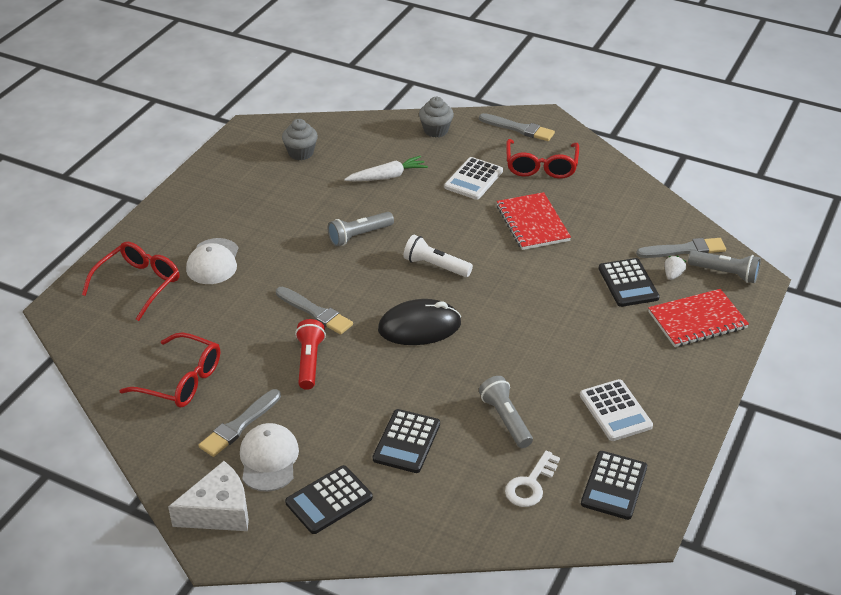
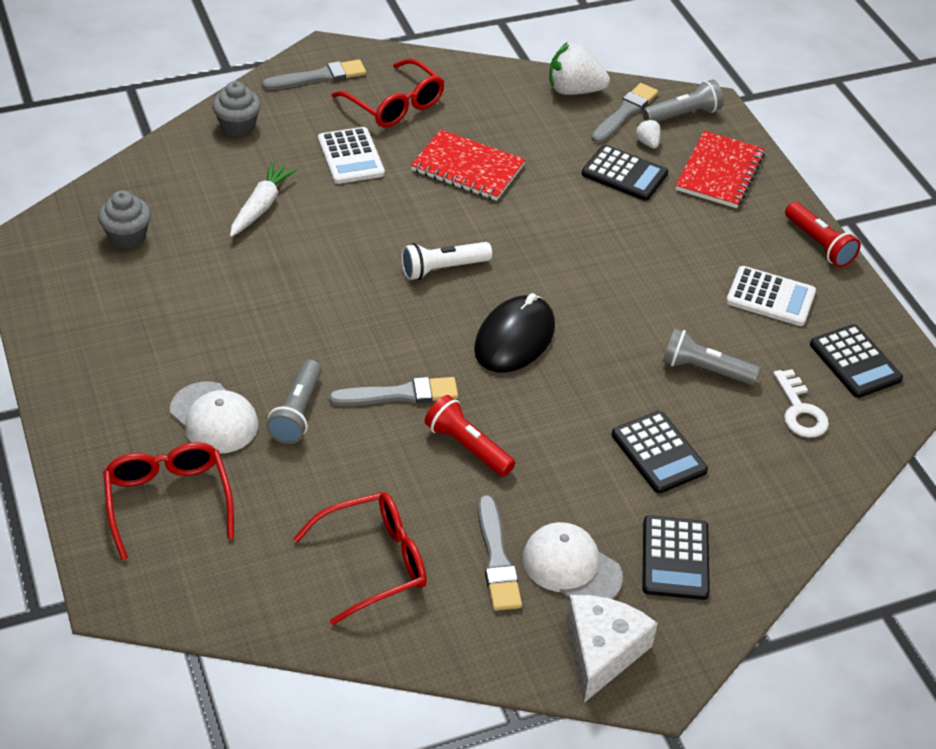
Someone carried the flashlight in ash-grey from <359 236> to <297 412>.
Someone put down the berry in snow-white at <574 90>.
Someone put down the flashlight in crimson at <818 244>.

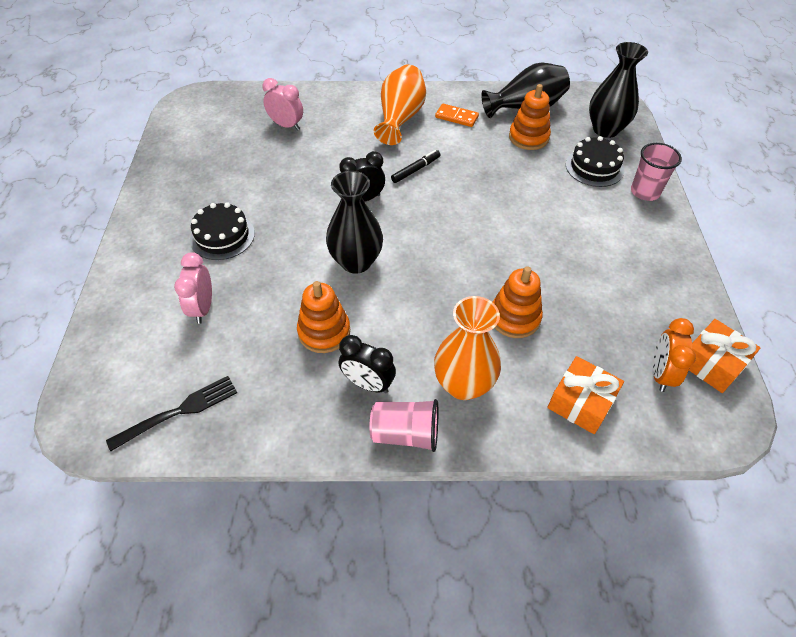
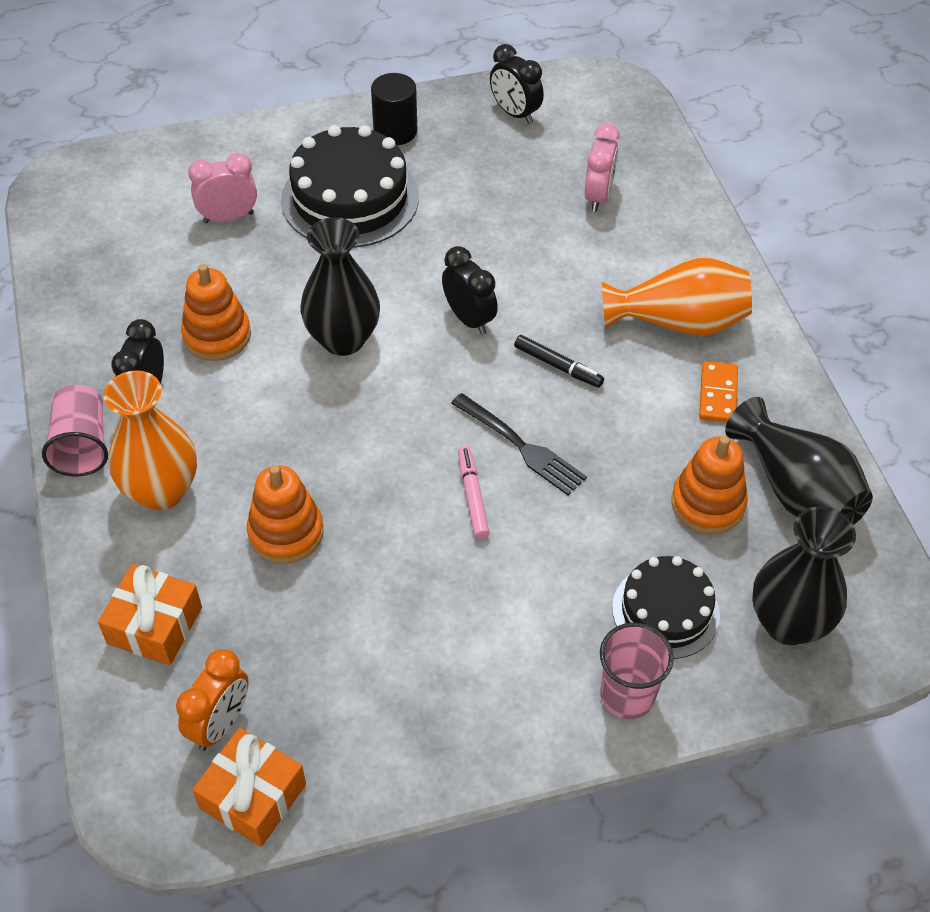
Someone carried the dinner fork in ebony from <179 411> to <521 446>.
Someone scaled the gateau in ebony at <222 236> by 1.61.
Someone rotated the clock in bright orange at <660 374> by 120 degrees clockwise.
Someone put down the cylinder in ebony at <395 131>.
Someone put down the marker pen in rose-pink at <472 496>.
Someone put down the clock in ebony at <515 113>.

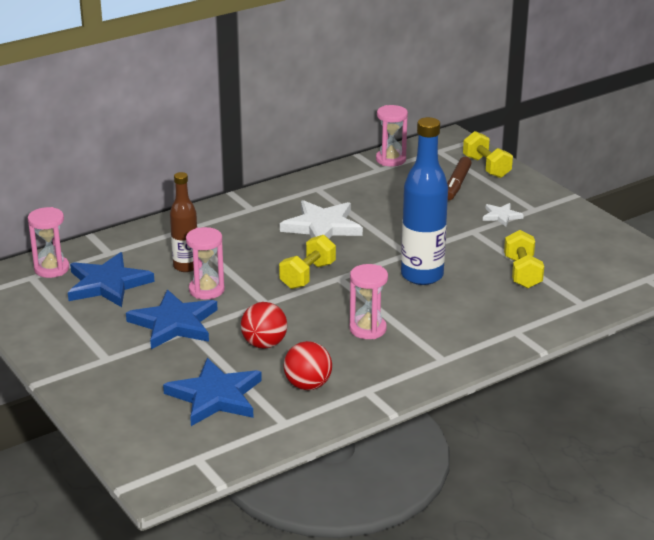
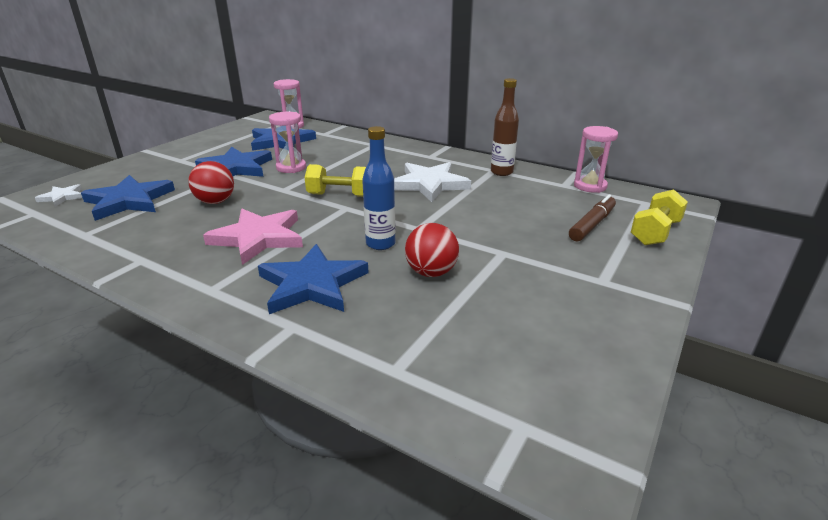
Someone carried the drink bottle in brown from <186 266> to <501 172>.
Someone carried the sphere in crimson from <308 385> to <431 272>.
Someone swapped the sandglass in rose-pink at <367 329> for the star shape in rose-pink at <258 238>.
Someone scaled the drink bottle in royal blue at <422 275> by 0.61.
Someone rotated the marker pen in brown at <457 184> by 135 degrees clockwise.
Someone carried the star shape in snow-white from <501 216> to <62 197>.
Someone took away the free weight in yellow at <522 273>.
Someone put down the star shape in royal blue at <312 284>.

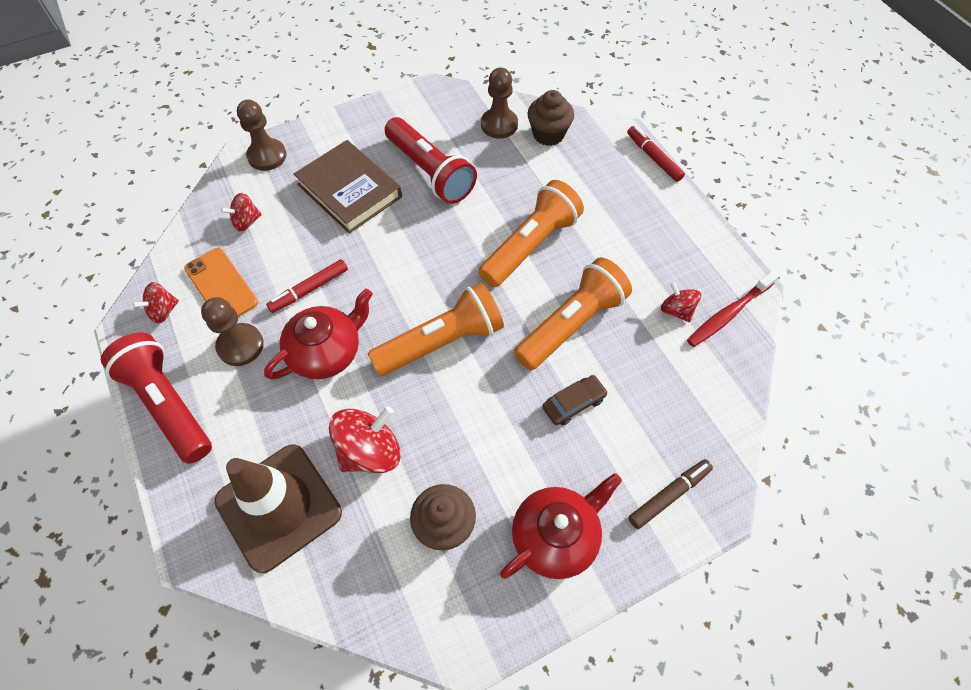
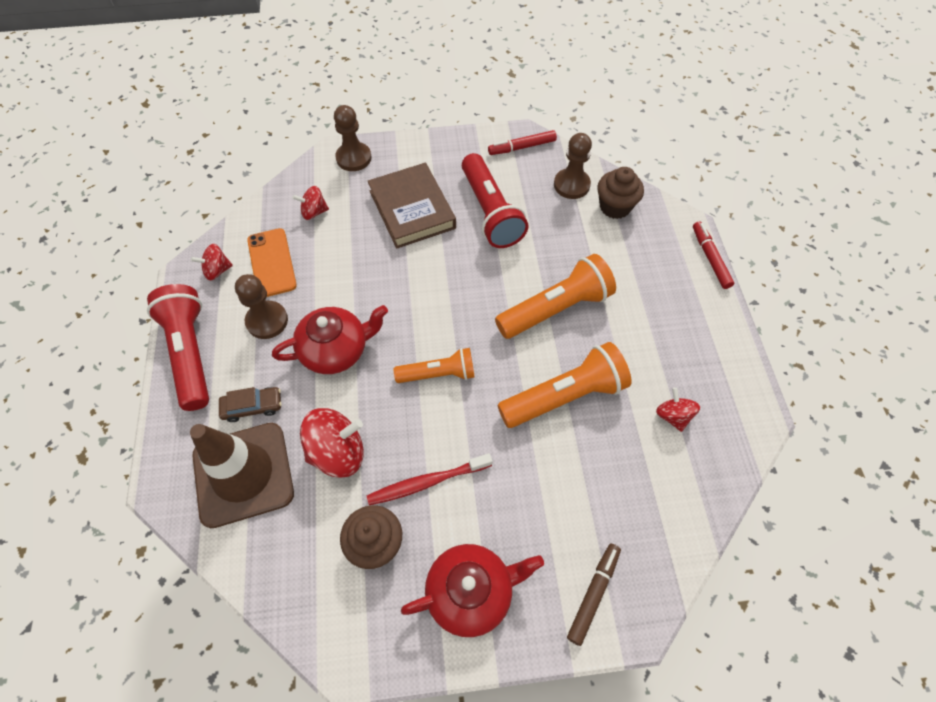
Someone carried the marker pen in crimson from <309 290> to <522 147>.
Someone scaled the flashlight in bright orange at <441 342> by 0.63.
Someone carried the toy car in brown from <573 403> to <252 407>.
Someone rotated the marker pen in brown at <669 495> by 45 degrees counterclockwise.
Someone carried the toothbrush in crimson from <728 314> to <427 482>.

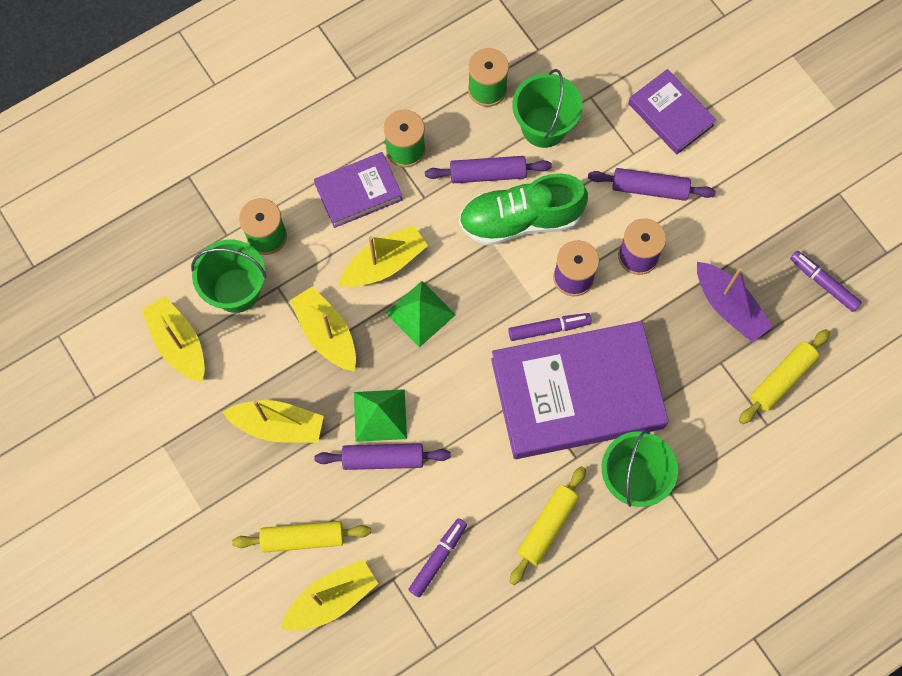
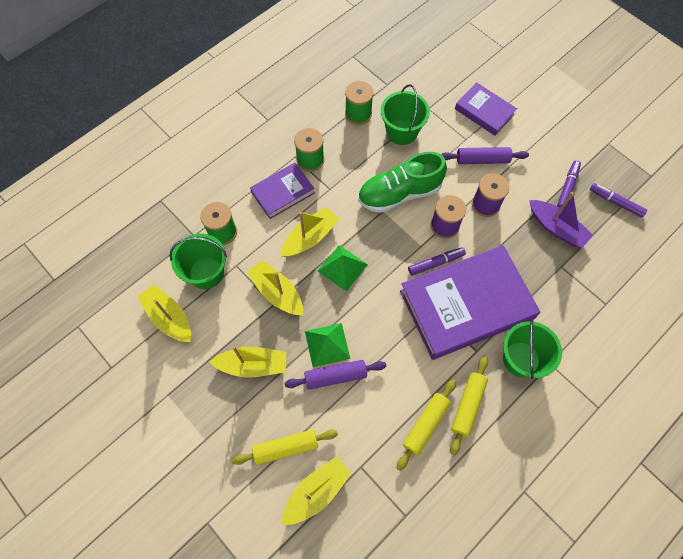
Someone carried the marker pen in purple from <438 558> to <567 187>.
Someone took away the pastry roller in purple at <487 174>.
Someone carried the pastry roller in yellow from <781 379> to <425 425>.

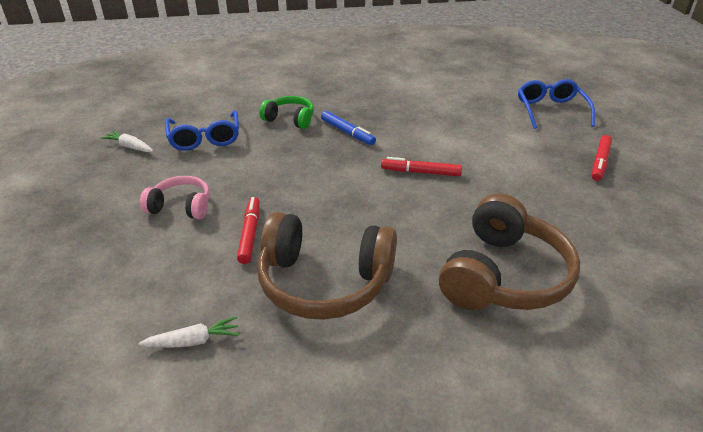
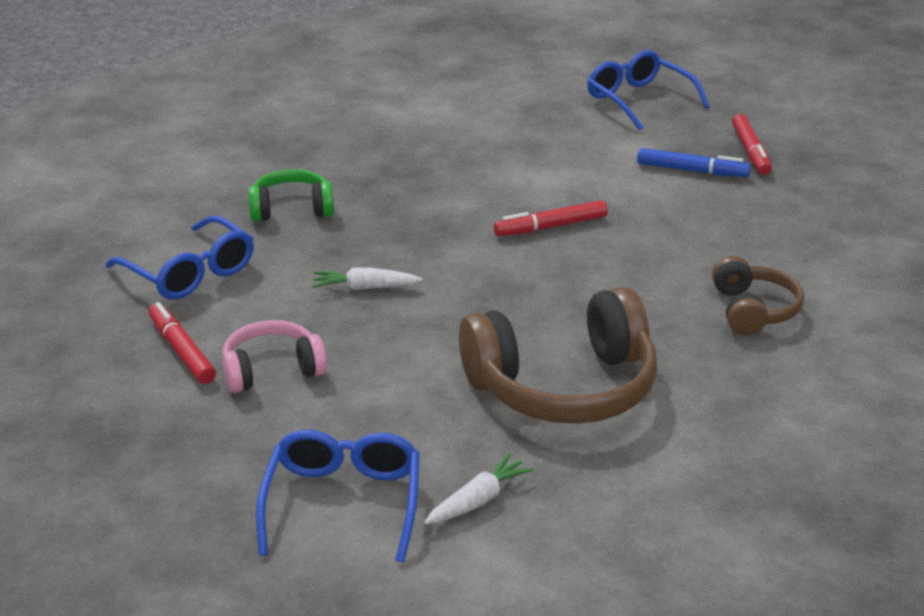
Someone carried the root vegetable in snow-white from <130 147> to <364 288>.
Someone carried the marker pen in crimson from <250 234> to <181 351>.
Someone carried the marker pen in royal blue from <347 132> to <692 171>.
Someone scaled the over-ear headphones in brown at <503 275> by 0.55.
Someone put down the glasses in royal blue at <343 503>.

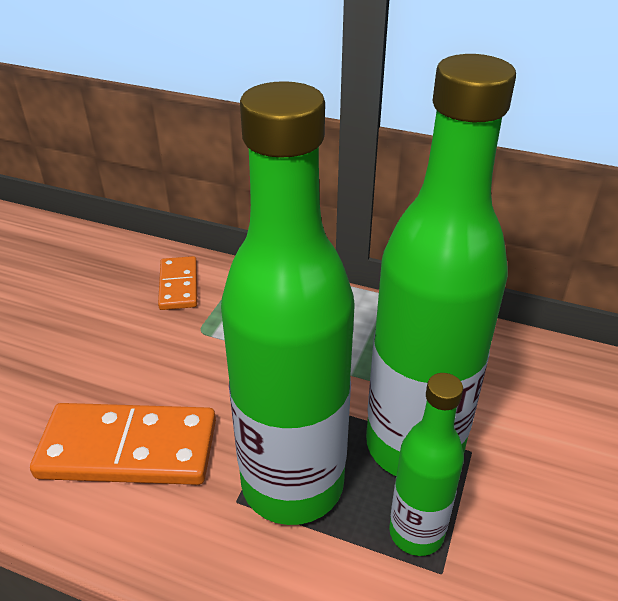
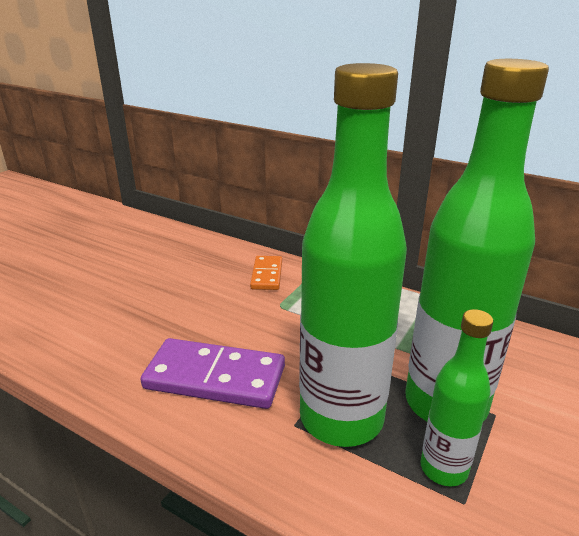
Someone repainted the domino piece in bright orange at <128 448>, which became the domino piece in purple at <215 377>.

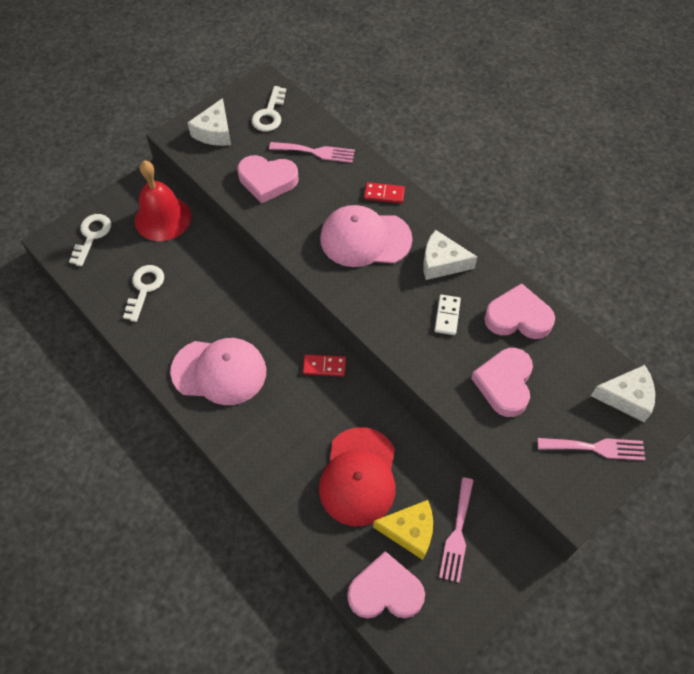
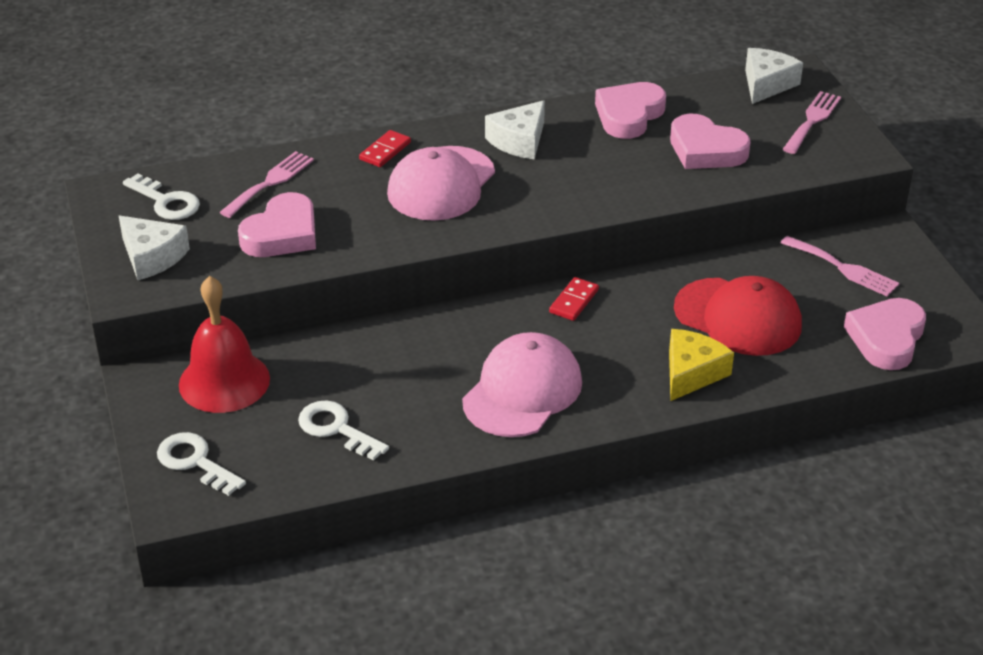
Someone carried the cheese in yellow from <410 531> to <691 373>.
Someone took away the domino piece in snow-white at <447 316>.

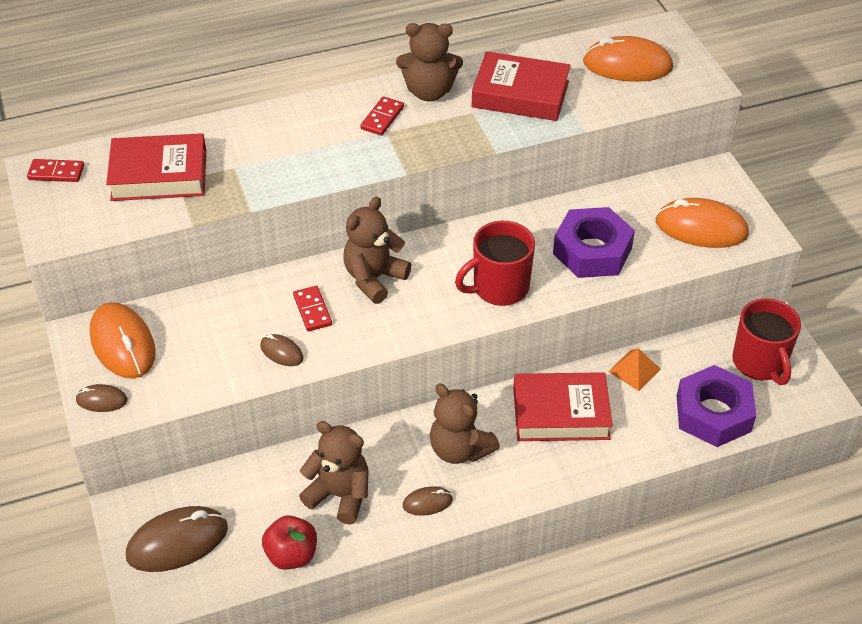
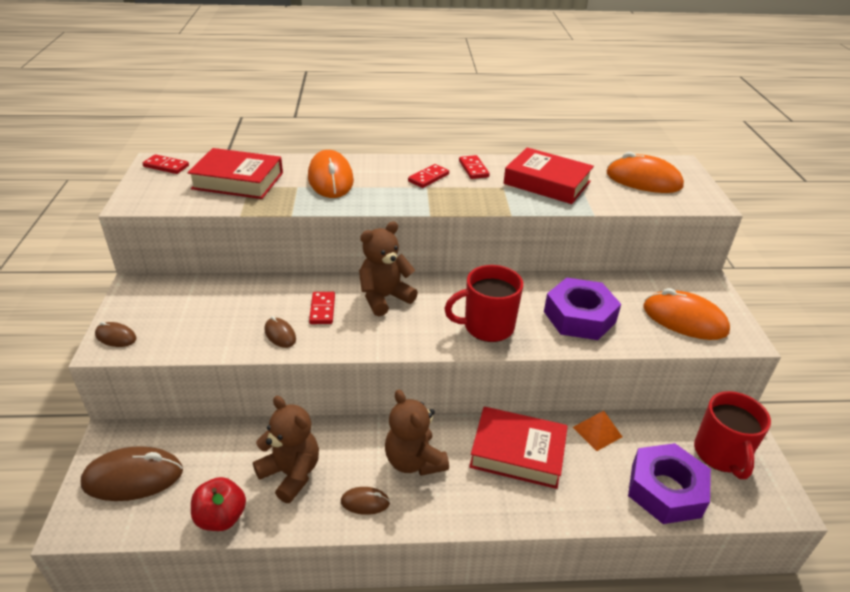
Someone carried the PC mouse in bright orange from <123 344> to <330 179>.
Someone swapped the teddy bear in brown at <429 91> for the domino piece in crimson at <473 169>.

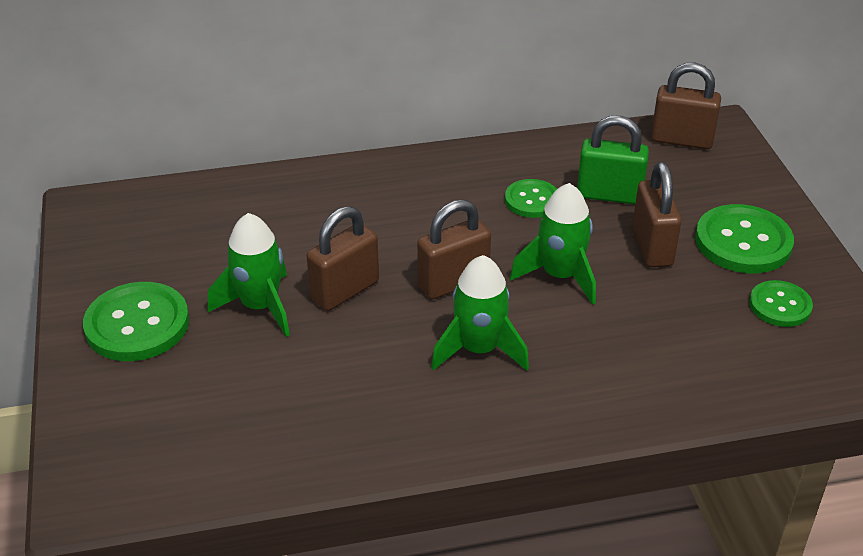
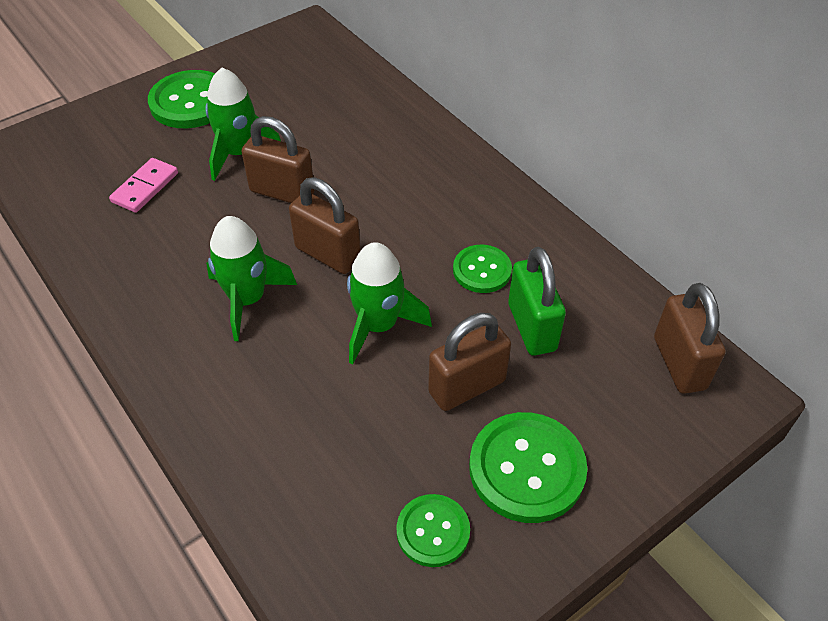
Someone put down the domino piece in rose-pink at <145 187>.

